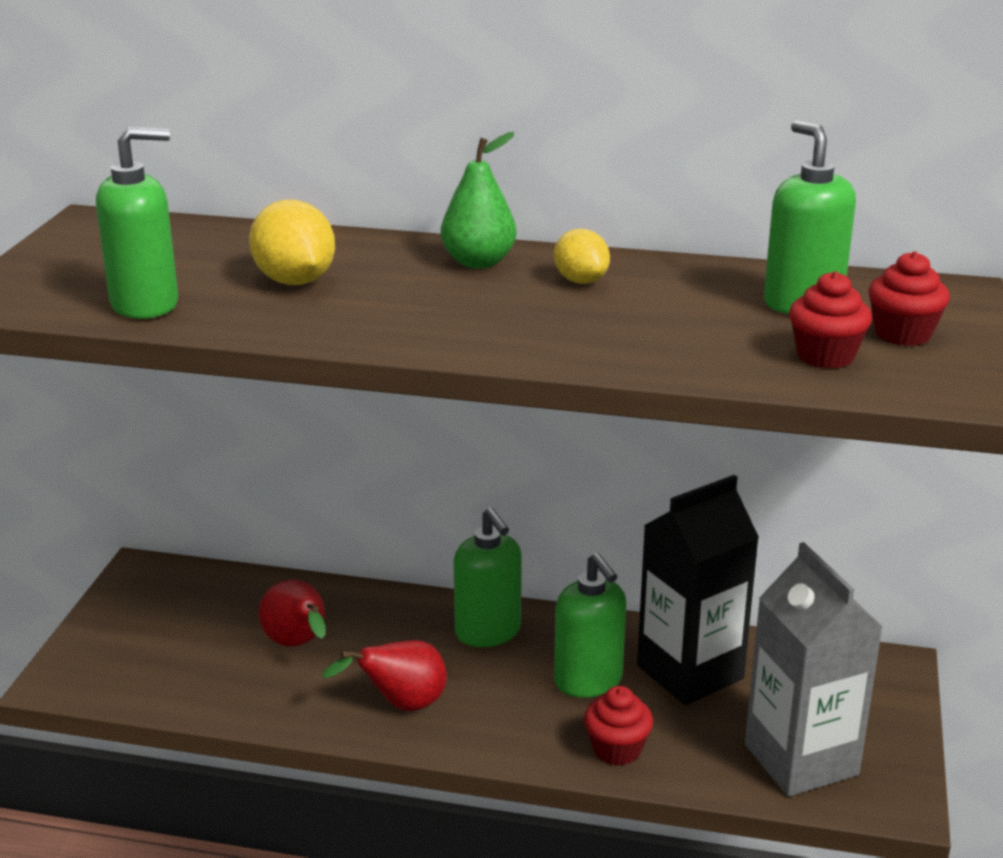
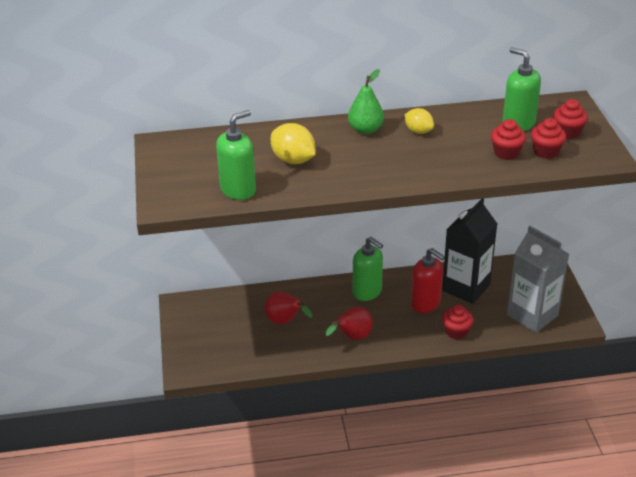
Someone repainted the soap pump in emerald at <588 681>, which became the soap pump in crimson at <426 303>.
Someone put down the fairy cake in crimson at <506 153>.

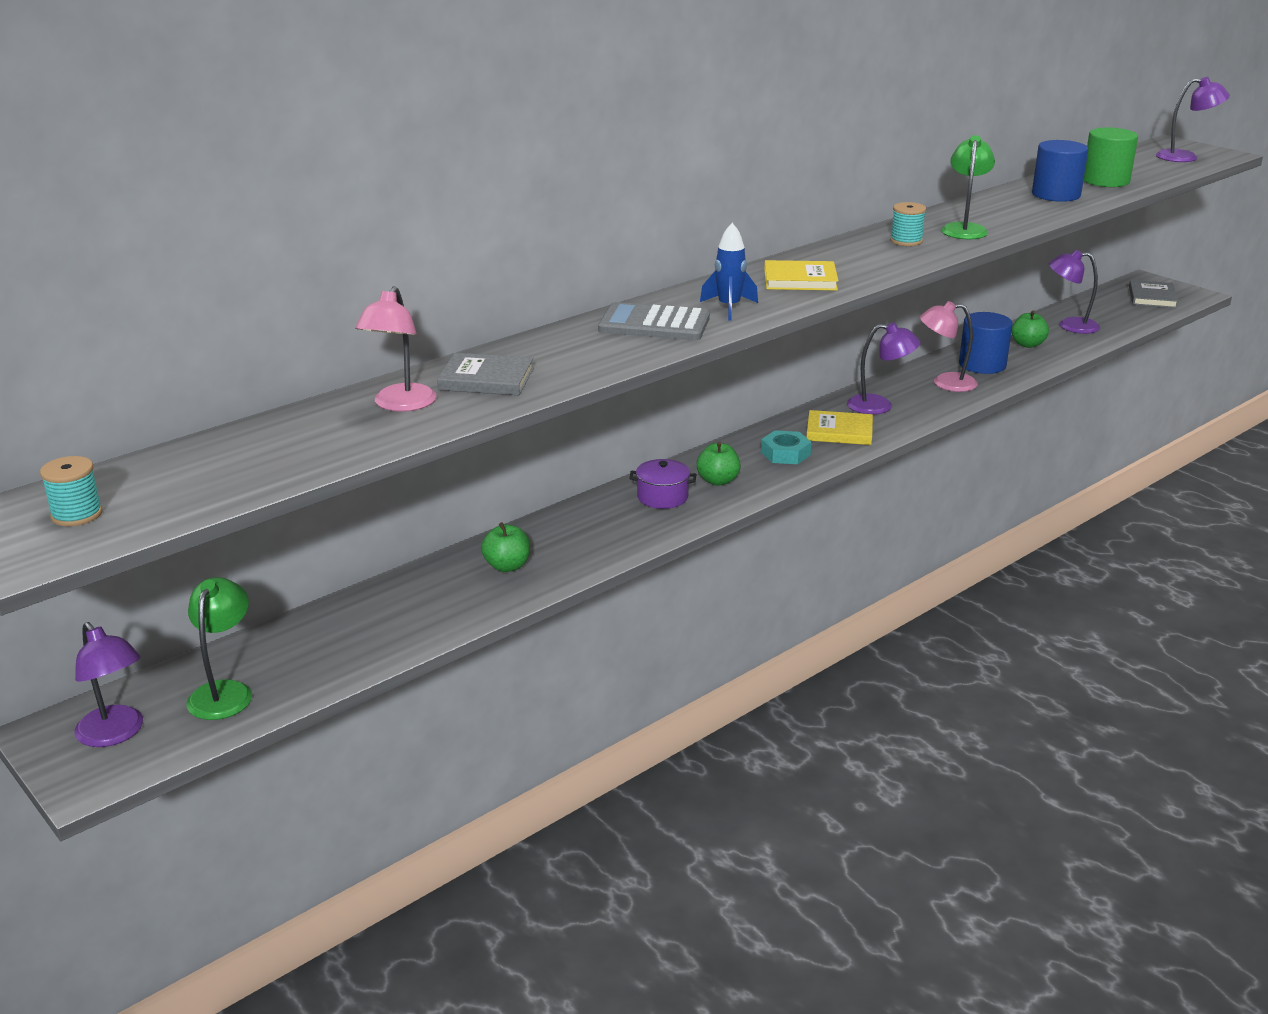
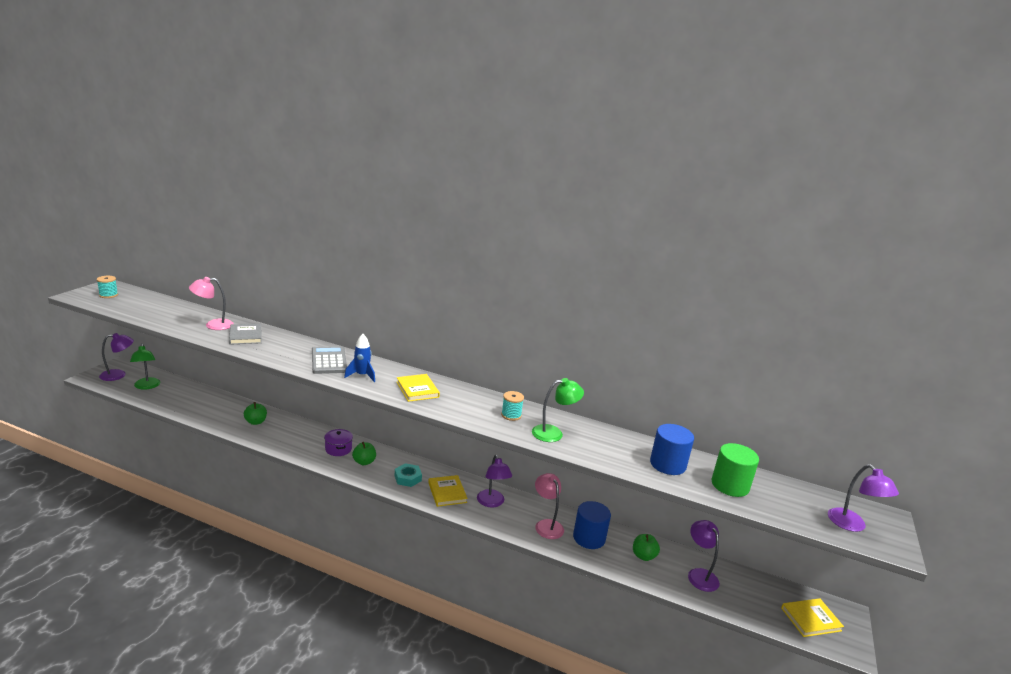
Someone rotated the lamp in purple at <116 734> by 135 degrees counterclockwise.
Someone rotated the lamp in emerald at <224 692> by 90 degrees clockwise.
Someone repainted the hardcover in ash-grey at <1152 297>, which became the hardcover in yellow at <811 619>.

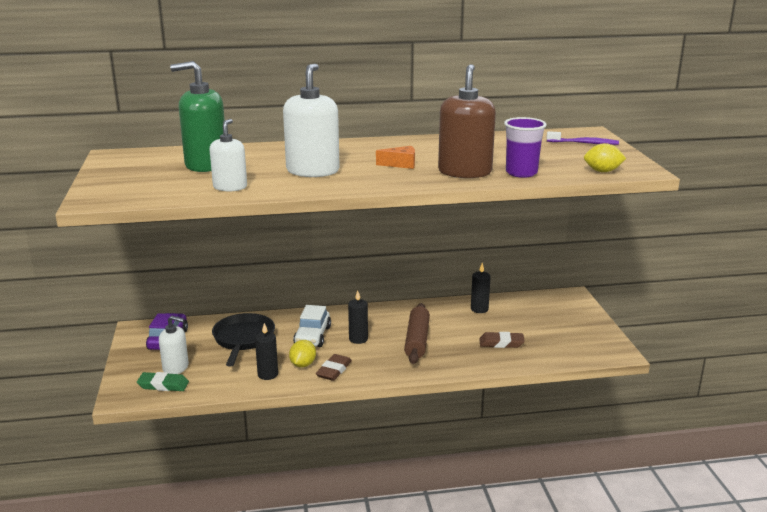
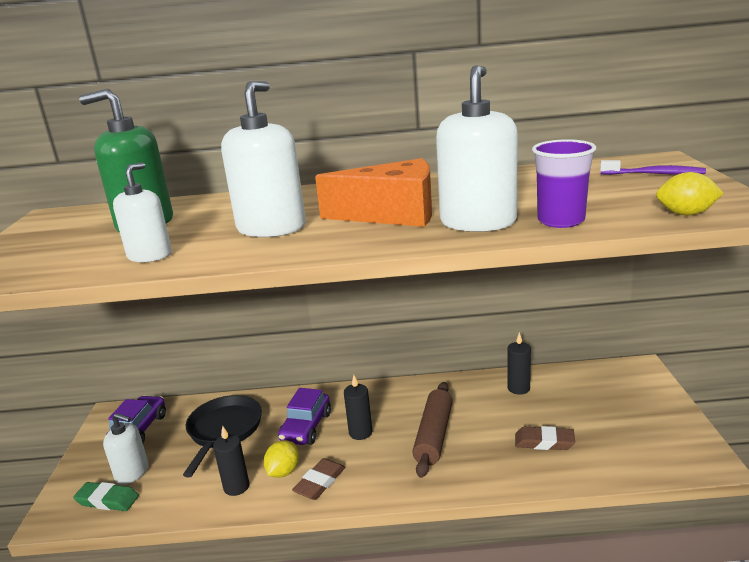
Someone repainted the toy car in snow-white at <312 336>, which became the toy car in purple at <306 427>.
Someone scaled the cheese in bright orange at <401 164> by 2.13.
Someone repainted the soap pump in brown at <464 172>, which became the soap pump in snow-white at <478 222>.

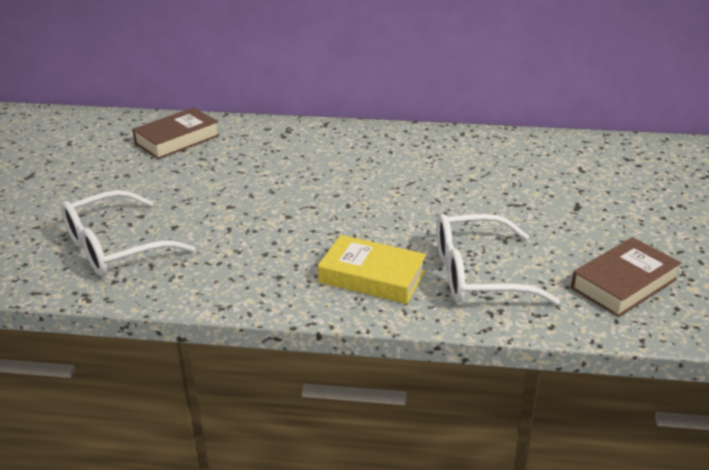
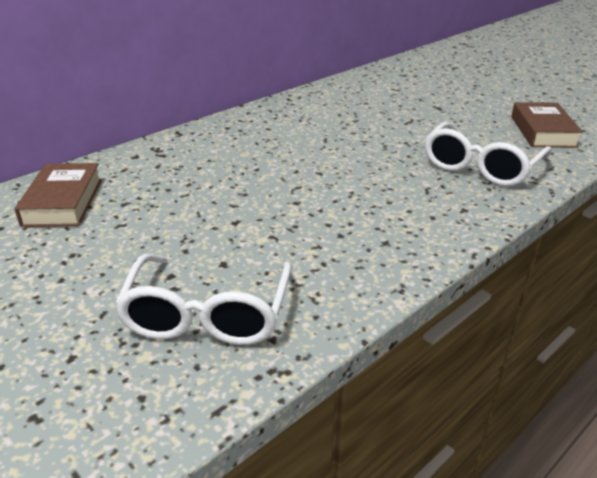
Someone took away the hardcover in yellow at <372 277>.

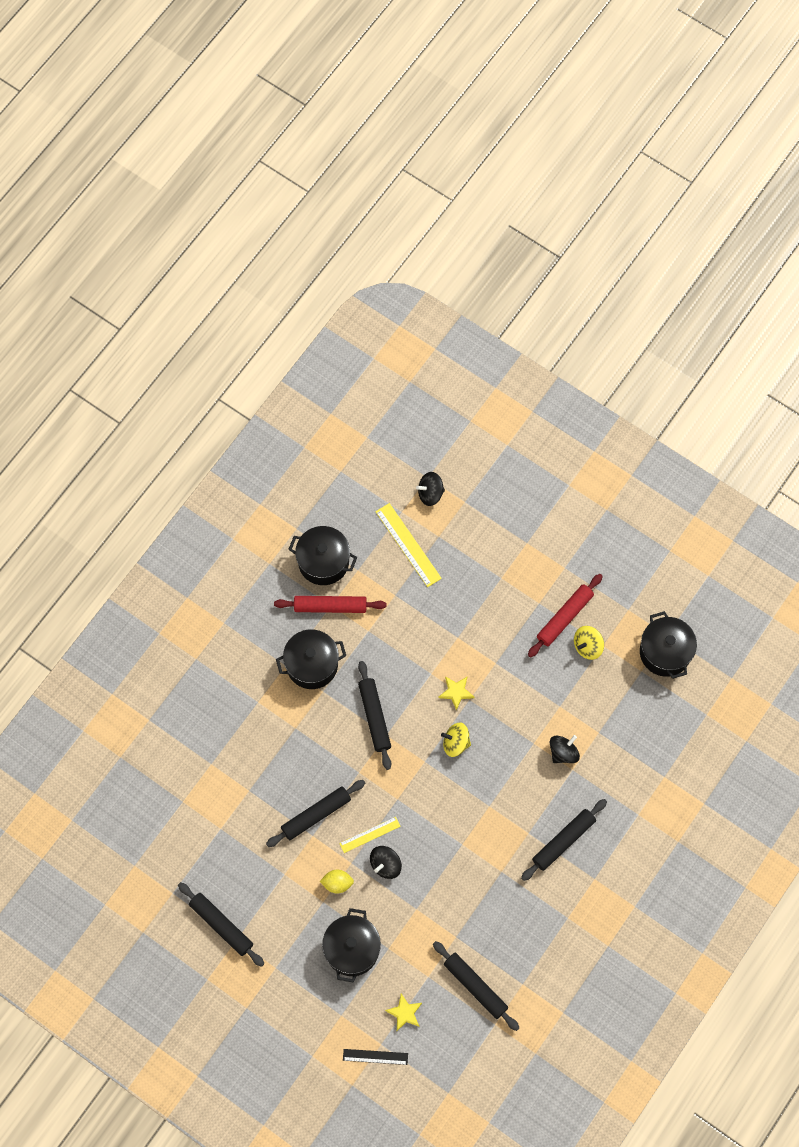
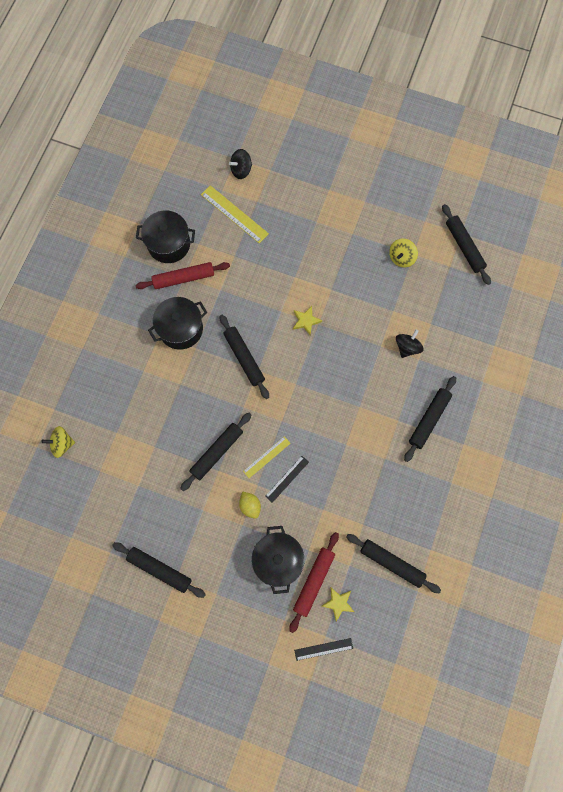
Someone rotated the toy lemon in yellow at <337 883> by 75 degrees clockwise.
Someone swapped the whirligig in ebony at <385 865> for the straightedge in ebony at <287 479>.
Someone carried the whirligig in yellow from <455 743> to <62 444>.
Someone carried the pastry roller in crimson from <564 617> to <313 581>.
Someone swapped the stockpot in ebony at <665 652> for the pastry roller in ebony at <464 247>.

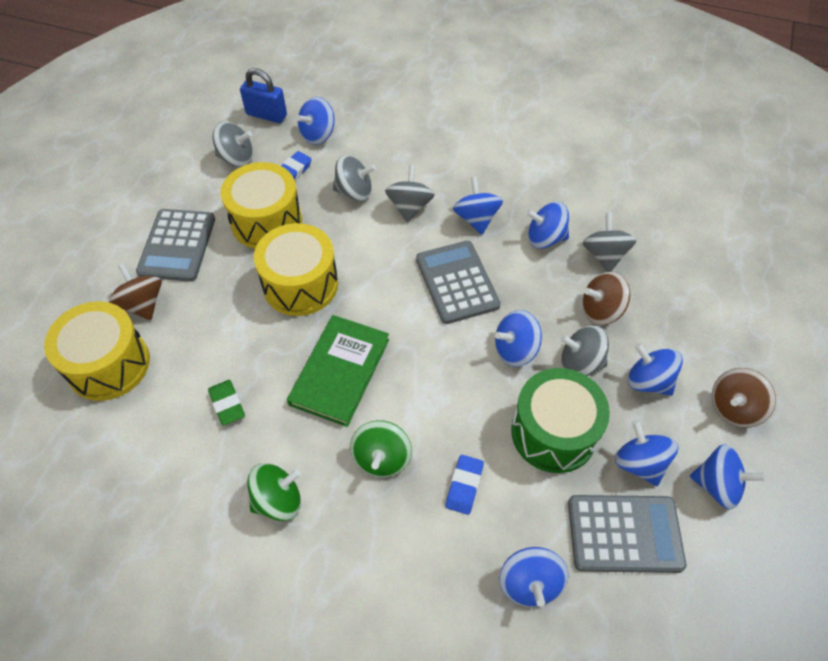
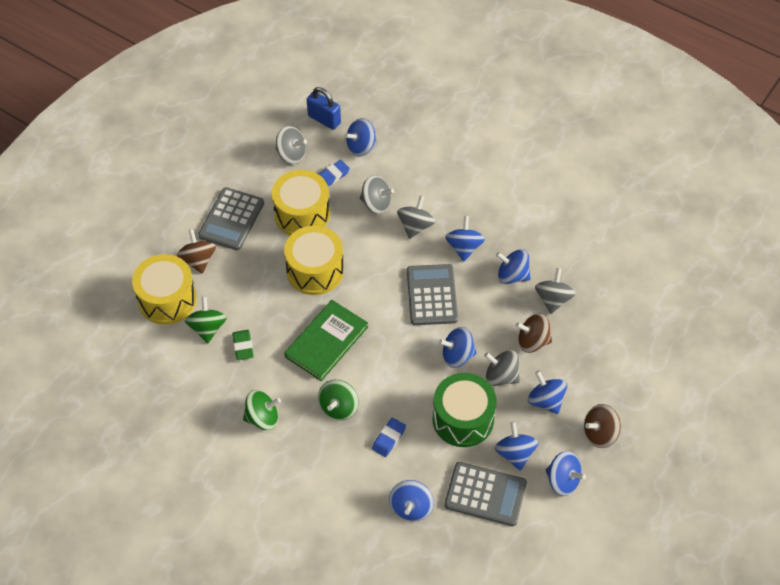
Someone put down the whirligig in emerald at <207 328>.

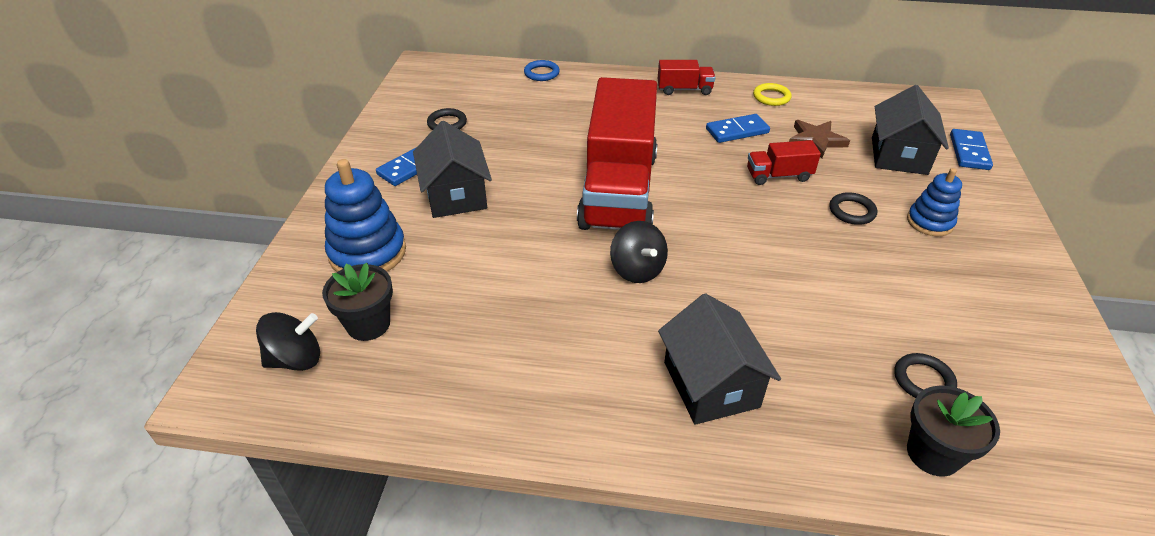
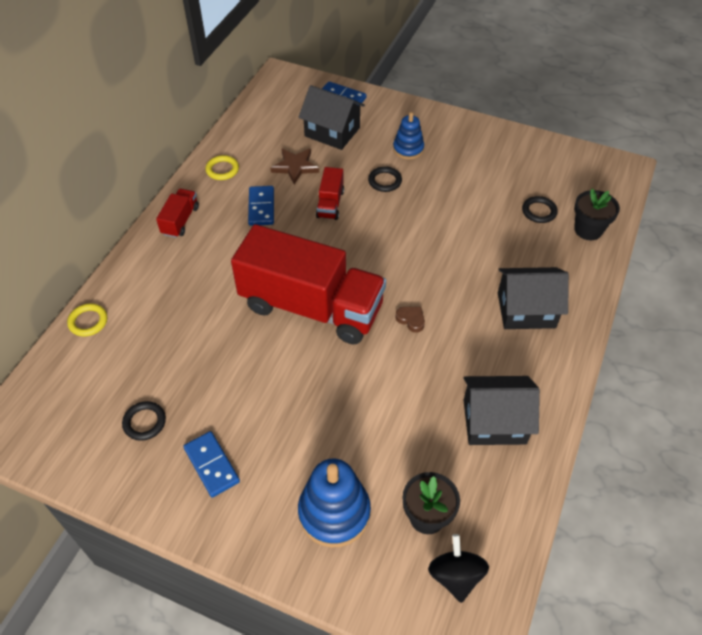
Someone carried the house in ebony from <455 195> to <494 421>.
Someone repainted the torus in royal blue at <541 73>, which became the torus in yellow at <88 321>.
Someone swapped the whirligig in ebony at <637 270> for the love heart in brown at <411 320>.

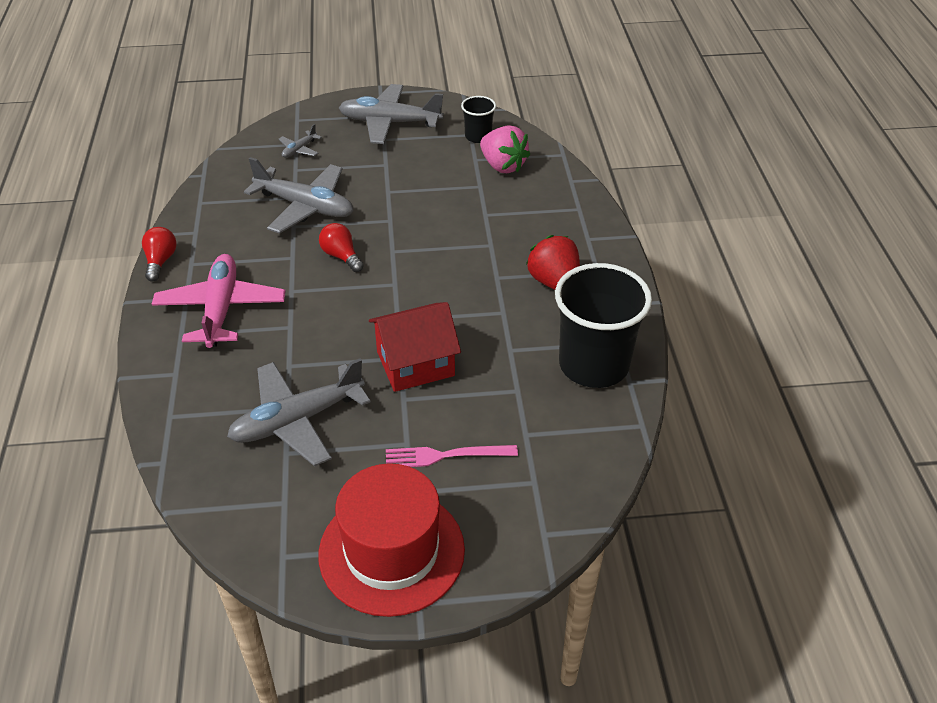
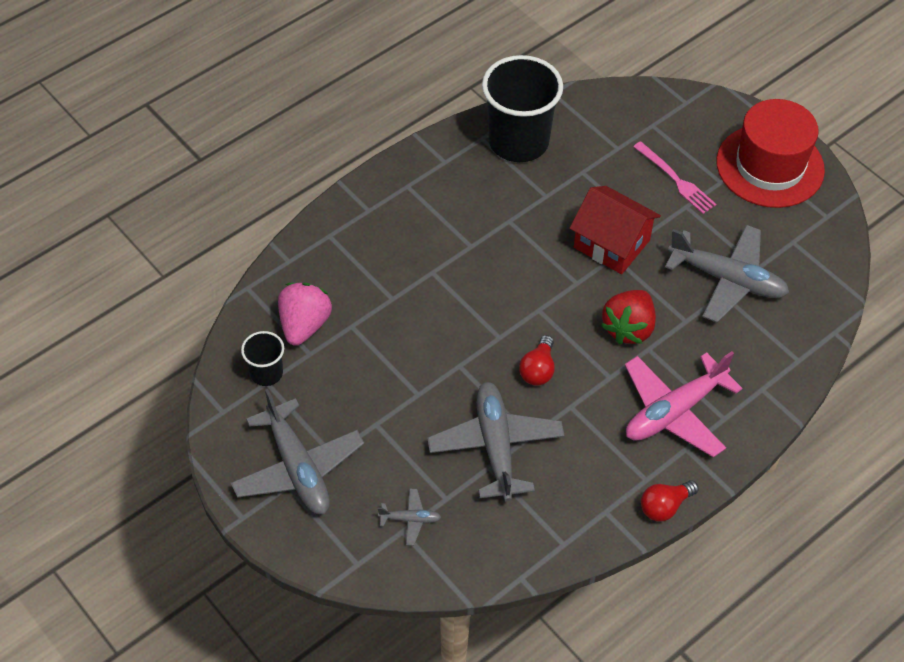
Someone carried the berry in crimson from <554 283> to <628 328>.

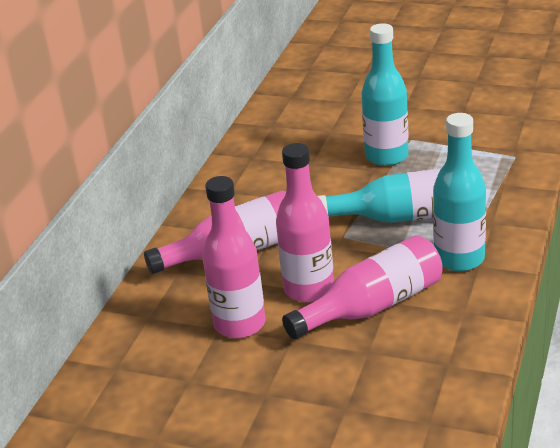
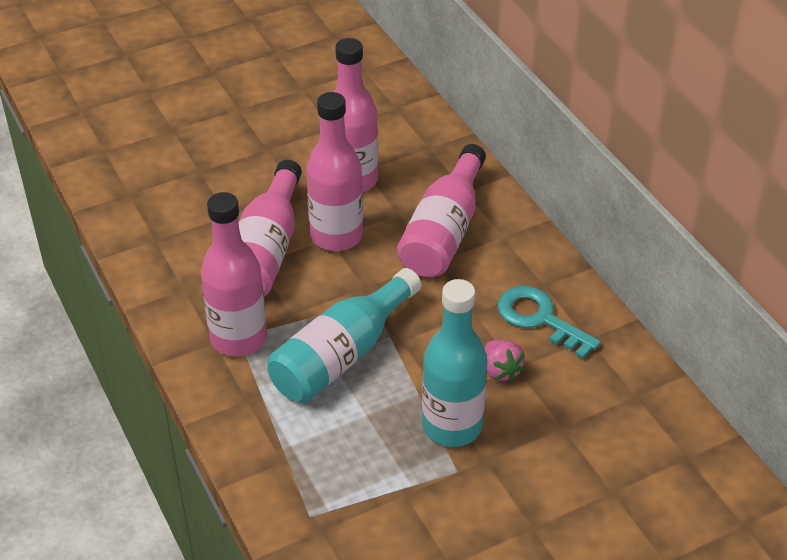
Someone repainted the drink bottle in turquoise at <459 259>, which became the drink bottle in rose-pink at <238 338>.
Someone put down the berry in rose-pink at <500 371>.
Someone put down the key in turquoise at <539 319>.

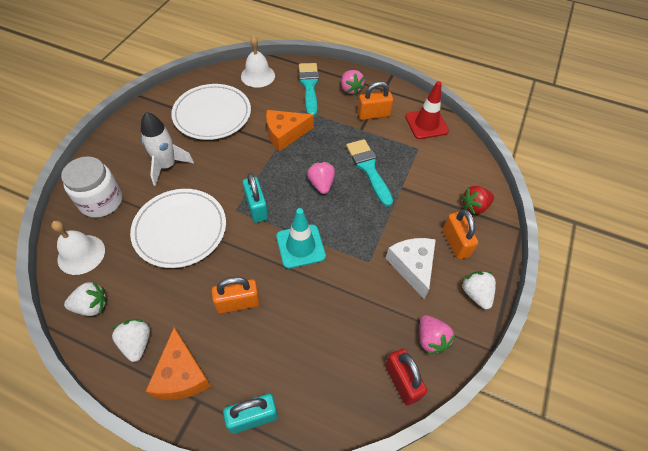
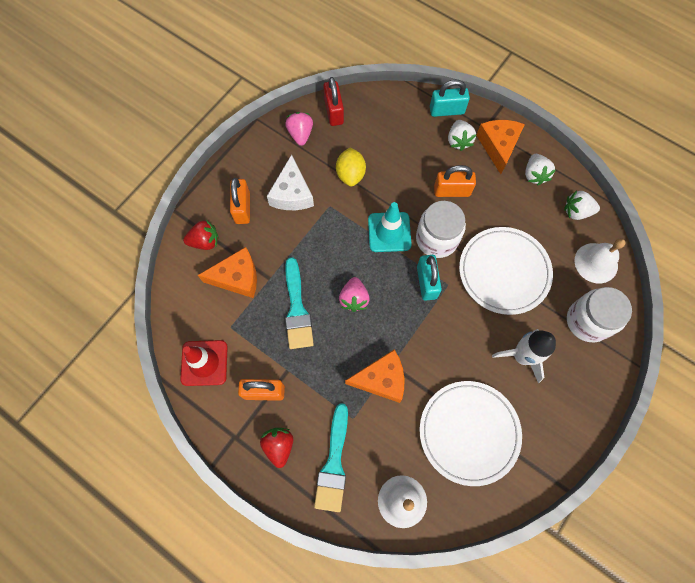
Someone repainted the berry in rose-pink at <350 89>, which became the berry in crimson at <279 446>.
Someone carried the berry in snow-white from <476 294> to <458 141>.
Someone put down the cheese in bright orange at <237 277>.
Someone put down the toy lemon in yellow at <350 174>.
Someone put down the preserve jar in snow-white at <436 239>.

